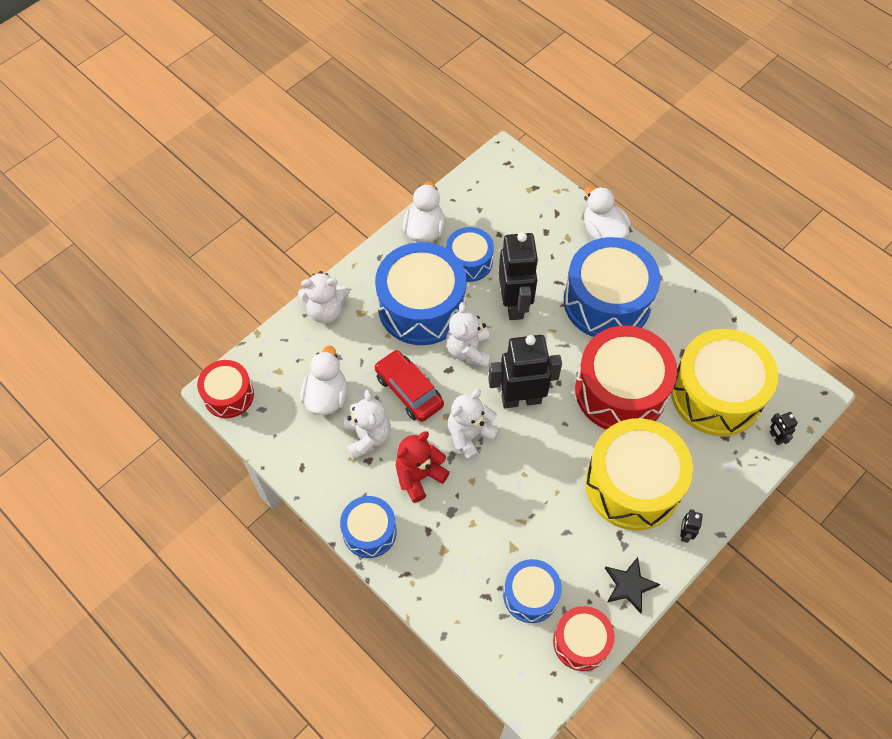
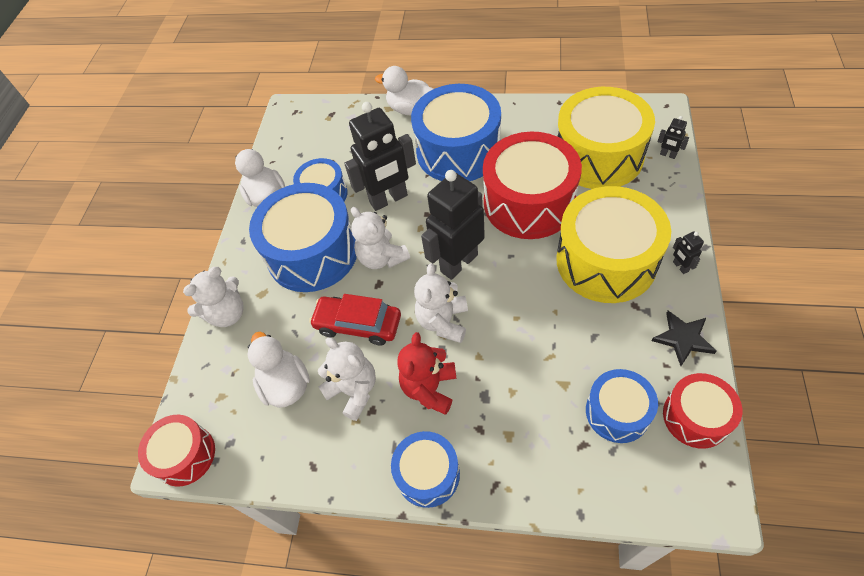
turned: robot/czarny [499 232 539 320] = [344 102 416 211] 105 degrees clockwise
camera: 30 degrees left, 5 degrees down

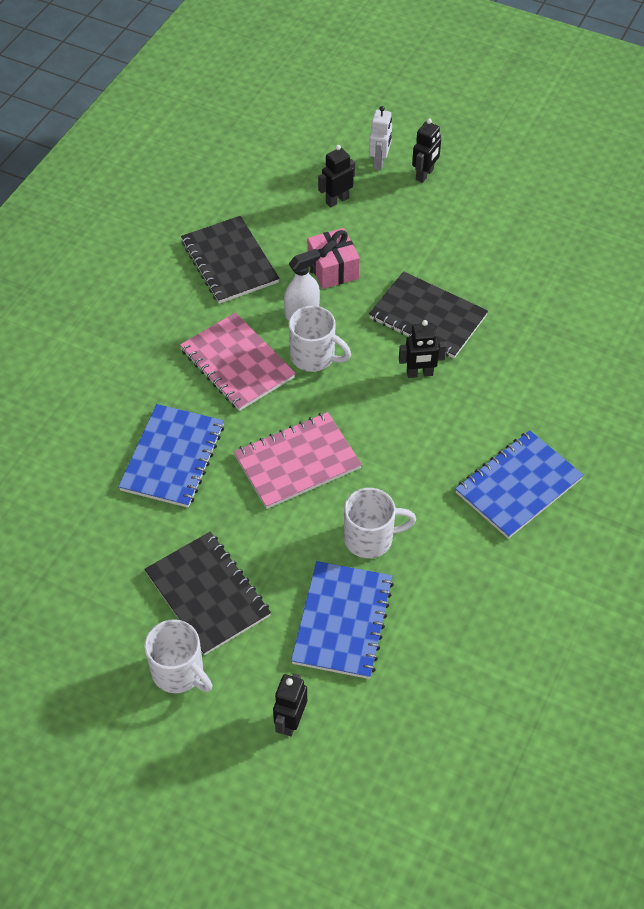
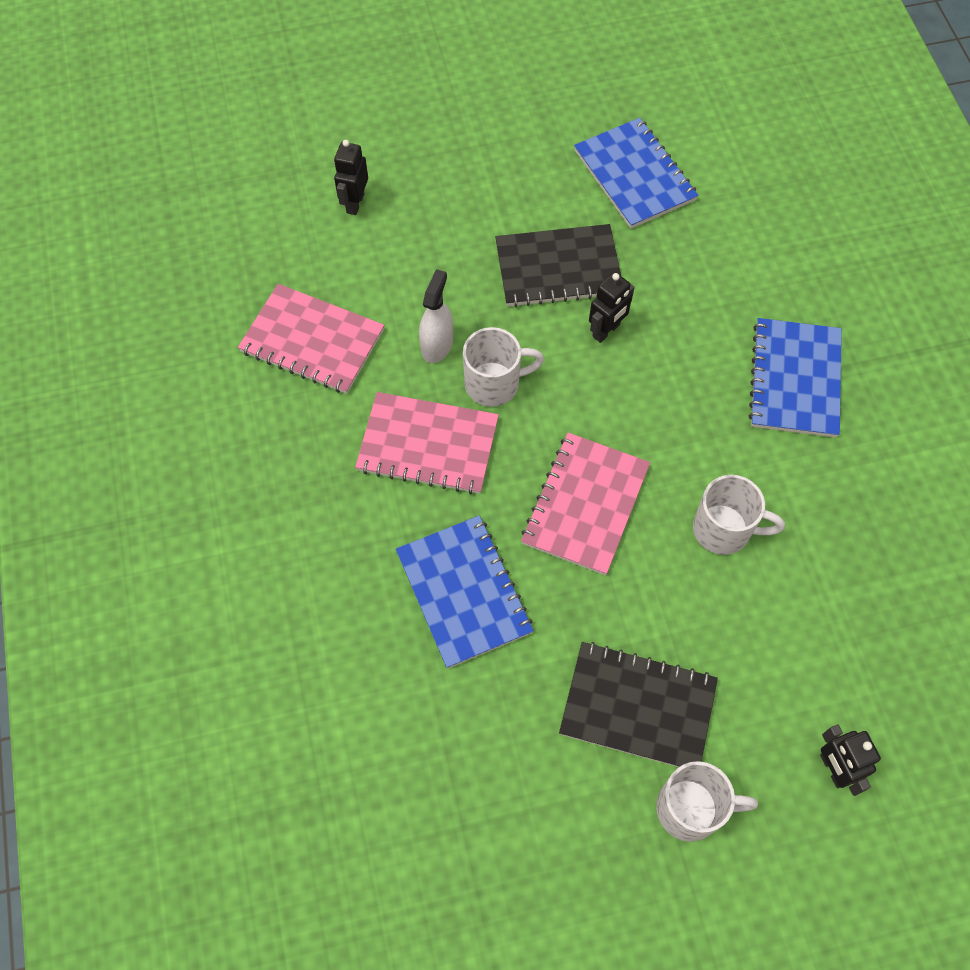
removed: robot/biały [369 106 392 170]; robot/czarny [412 118 441 183]; prezent/różowy [307 228 360 289]
moved: zeszyt/niebieski [291 561 394 679] to [574 118 699 229]
recoloured: zeszyt/czarny [181 216 280 304] to zeszyt/różowy [238 284 384 394]
turned: kubek/biały [344 488 416 558] = [693 475 785 555] 60 degrees clockwise
camera: 40 degrees left, 10 degrees up

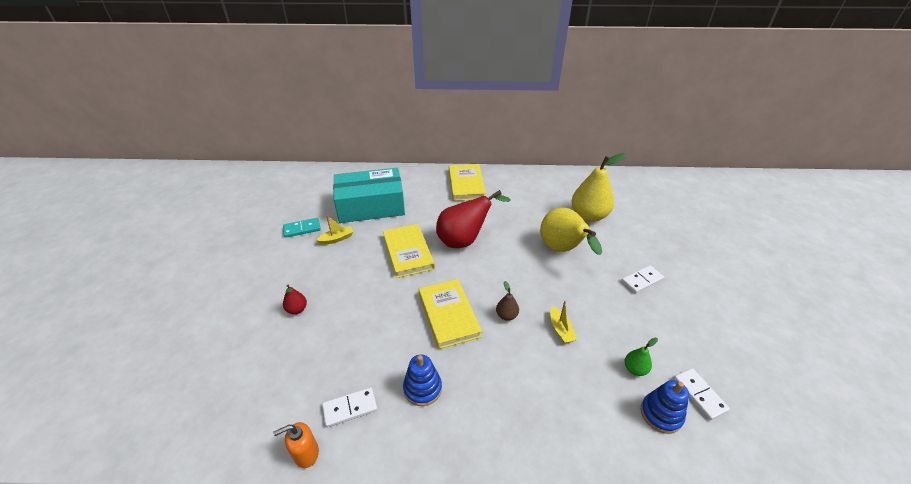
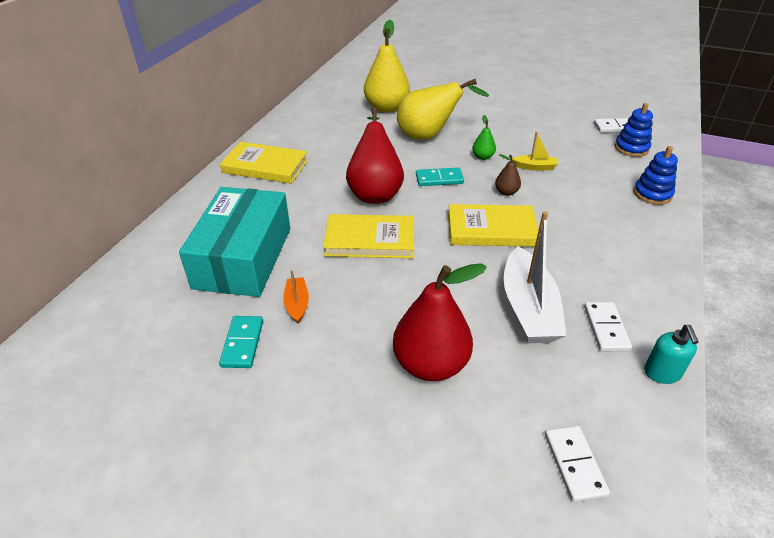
added: kostka domina/turkusowy [416 168 464 186]; łódka/biały [504 211 567 343]
moved: kostka domina/biały [621 265 664 294] to [545 426 610 502]; gruszka/zielony [625 338 658 376] to [472 115 496 160]; zabawka nakładanka/niebieski [403 355 442 406] to [634 146 678 205]
recoloured: łódka/żółty [316 215 353 245] to łódka/pomarańczowy [283 270 309 324]; dozownik mydła/pomarańczowy [273 422 319 468] to dozownik mydła/turkusowy [644 325 699 384]
resized: gruszka/czerwony [283 285 307 314] = [393 263 487 381] x2.21
camera: 70 degrees left, 0 degrees up

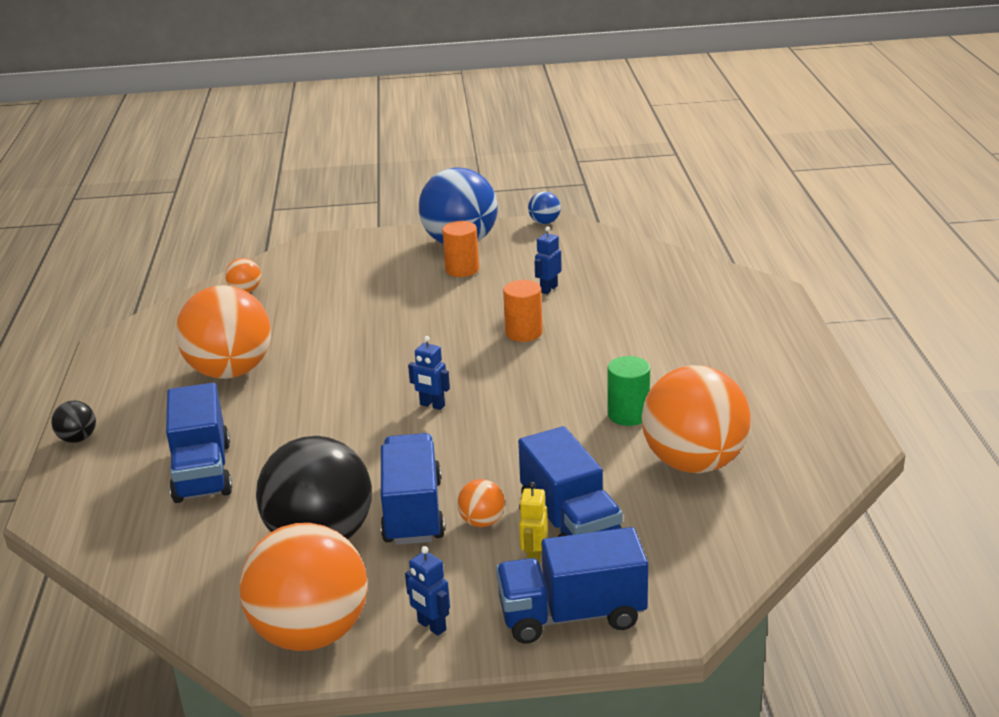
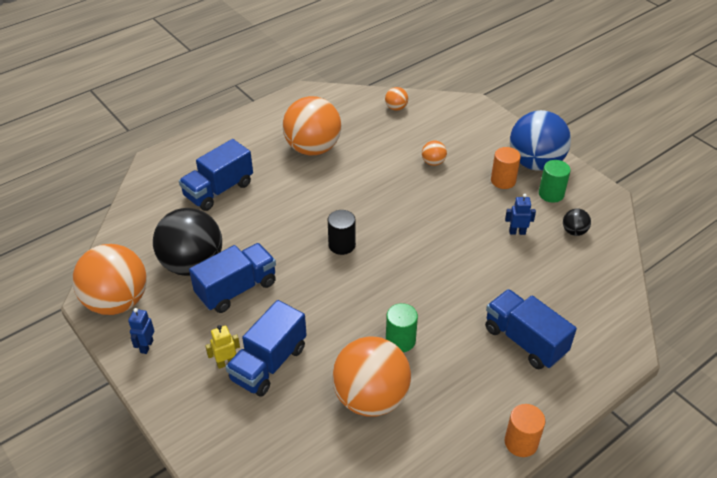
removed: piłka/niebieski [528 191 561 224]
added: walec/zielony [539 160 571 203]
moved: walec/pomarańczowy [503 280 543 342] to [505 404 545 457]; piłka/czarny [51 401 96 443] to [563 208 591 236]; piłka/pomarańczowy [457 479 505 527] to [422 141 447 166]; ciężarówka/niebieski [496 527 648 644] to [485 289 577 369]
replaced: robot/niebieski [408 336 450 410] to walec/czarny [328 210 356 255]
camera: 55 degrees right, 15 degrees up

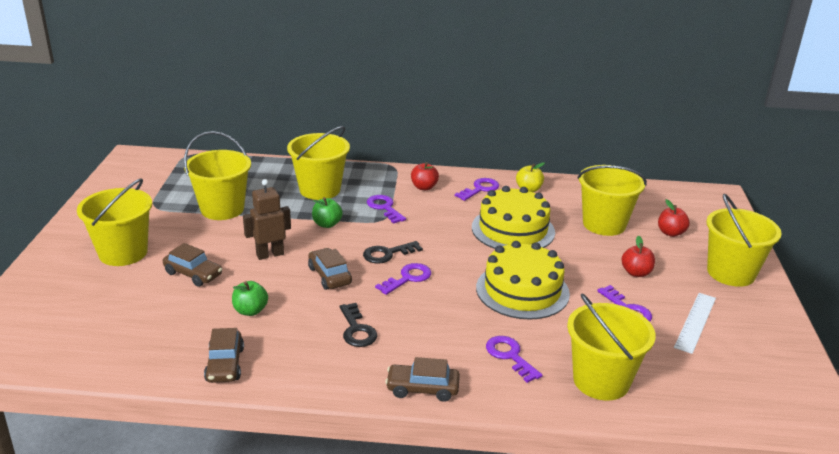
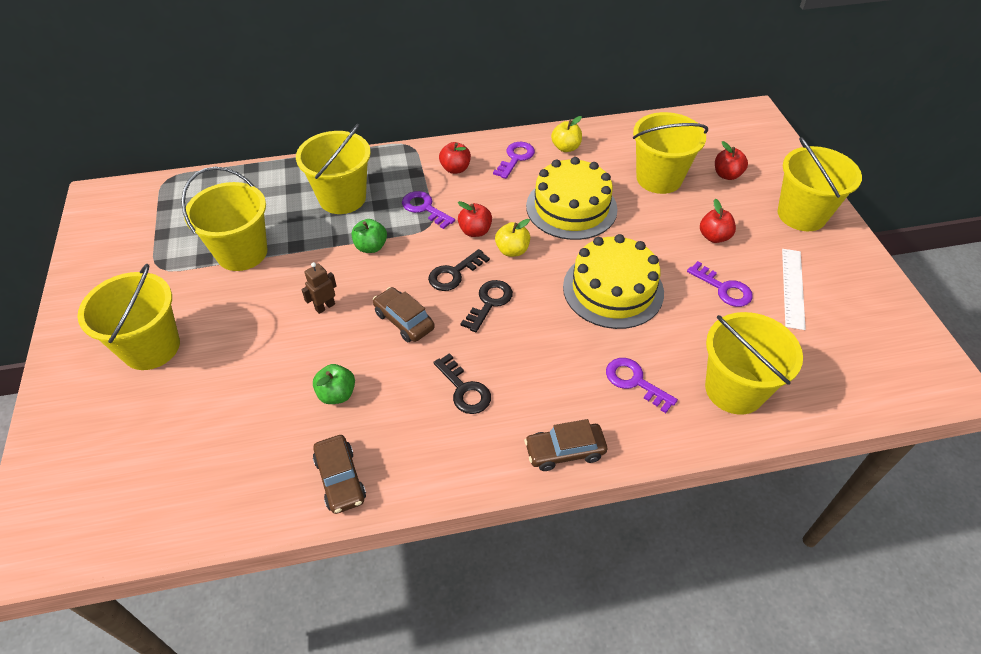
removed: samochód/brązowy [163 243 222 287]
added: jabłko/czerwony [458 201 492 237]; jabłko/żółty [495 219 530 257]
recoloured: klucz/fioletowy [375 263 431 295] to klucz/czarny [461 280 513 332]
resized: robot/brązowy [243 179 291 260] = [301 262 337 314] x0.65
camera: 15 degrees left, 20 degrees up

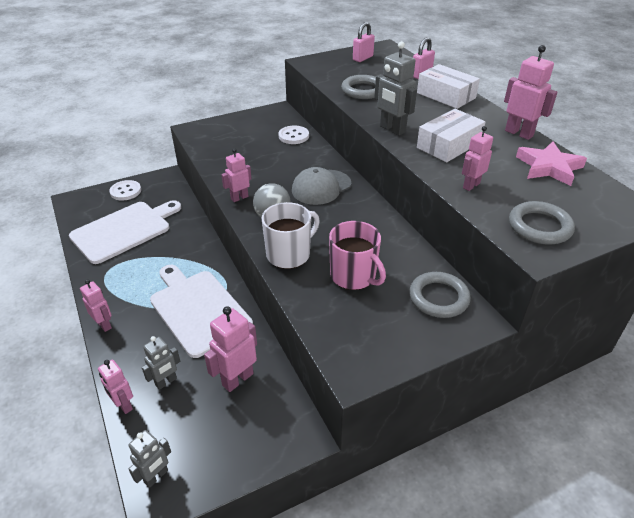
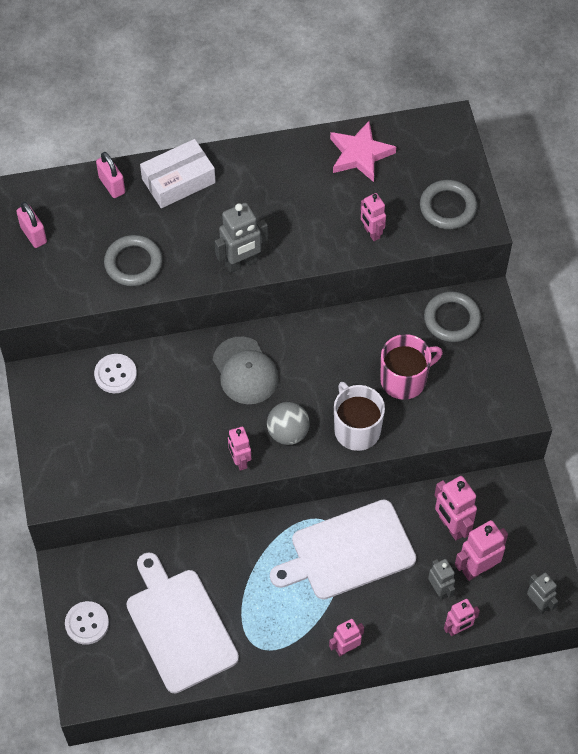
removed: pudełko/biały [417 109 485 162]
moved: robot/różowy [504 45 557 140] to [455 520 508 581]
camera: 75 degrees left, 20 degrees up

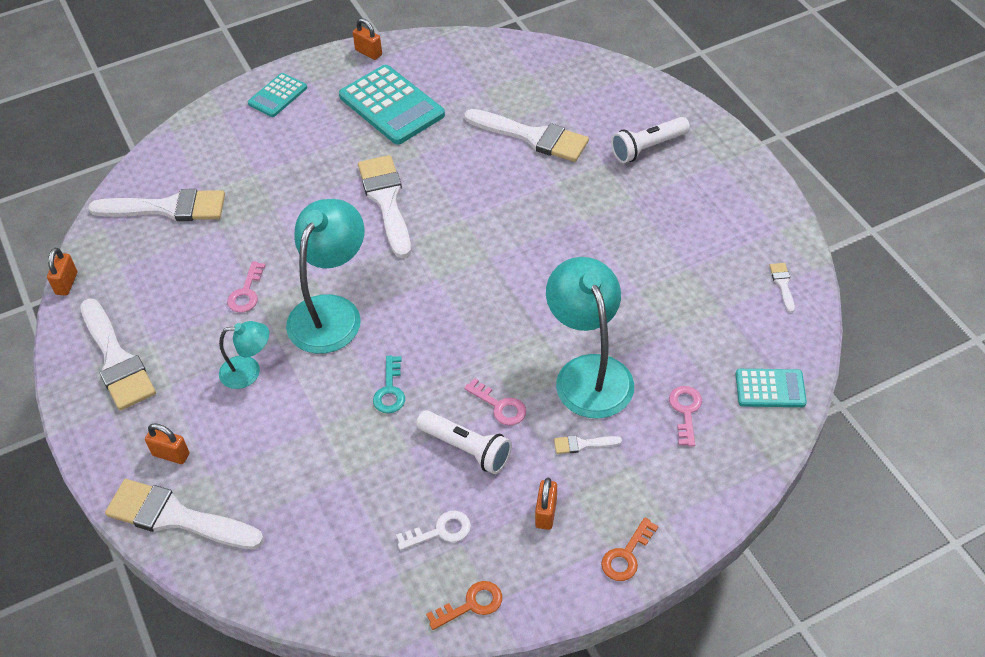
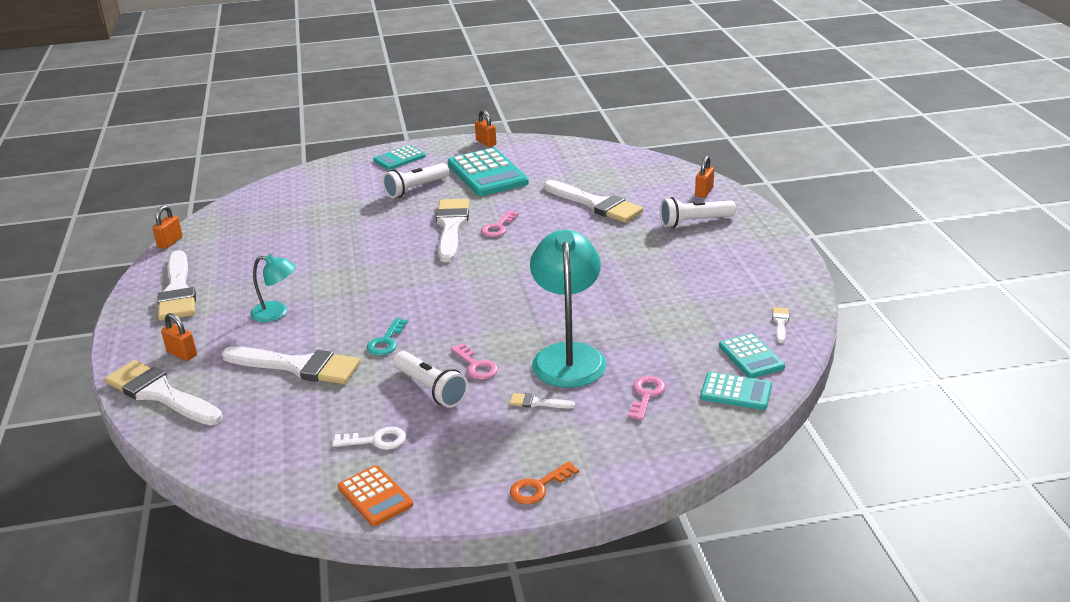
removed: lampka/turkusowy [286 199 364 354]
added: latarka/biały [382 163 449 198]; kalkulator/turkusowy [719 333 785 378]
moved: pędzel/biały [88 189 225 221] to [222 346 360 384]; klucz/różowy [227 261 266 313] to [481 210 519 237]; kłódka/pomarańczowy [535 478 557 530] to [695 156 714 198]
replaced: klucz/pomarańczowy [426 581 502 630] to kalkulator/pomarańczowy [338 465 413 526]
camera: 15 degrees right, 20 degrees down

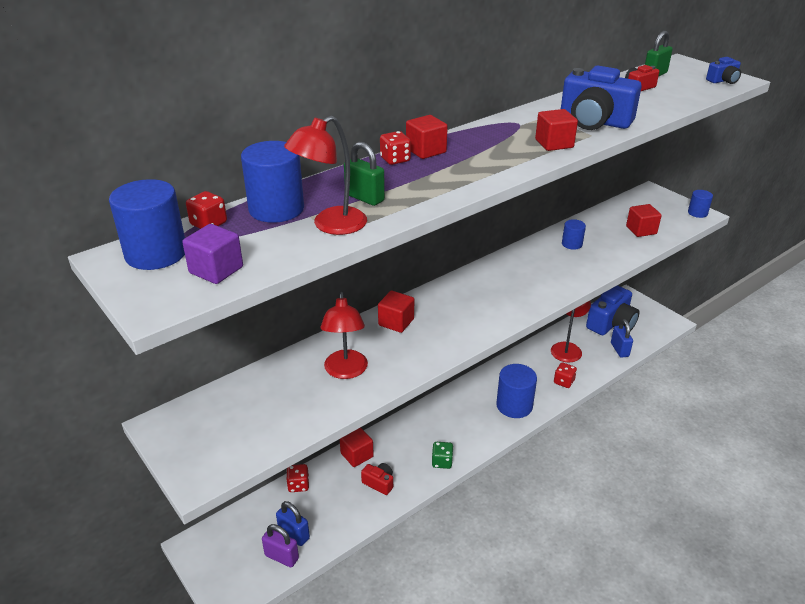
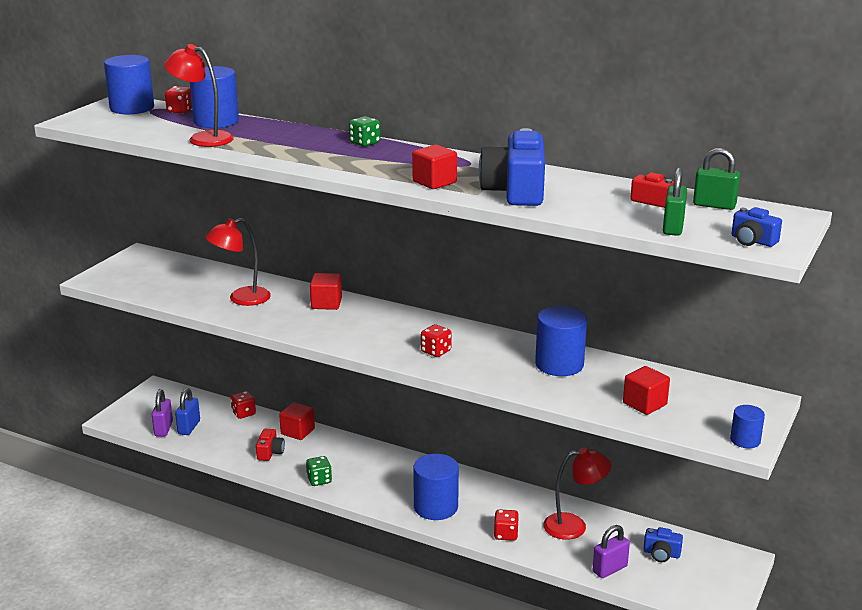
removed: sześcian/fioletowy [182 224 243 284]
moved: kostka do gry/czerwony [380 131 411 165] to [421 324 452 357]; kłódka/zielony [344 142 385 206] to [663 167 687 236]
replaced: sześcian/czerwony [406 115 448 159] to kostka do gry/zielony [349 116 380 147]
recoloured: kłódka/niebieski [611 319 633 358] to kłódka/fioletowy [593 525 630 578]
resized: walec/niebieski [562 219 586 250] = [535 306 587 376] x1.82; aparat fotograficzny/niebieski [586 285 639 335] = [643 527 683 562] x0.49
camera: 65 degrees right, 10 degrees down

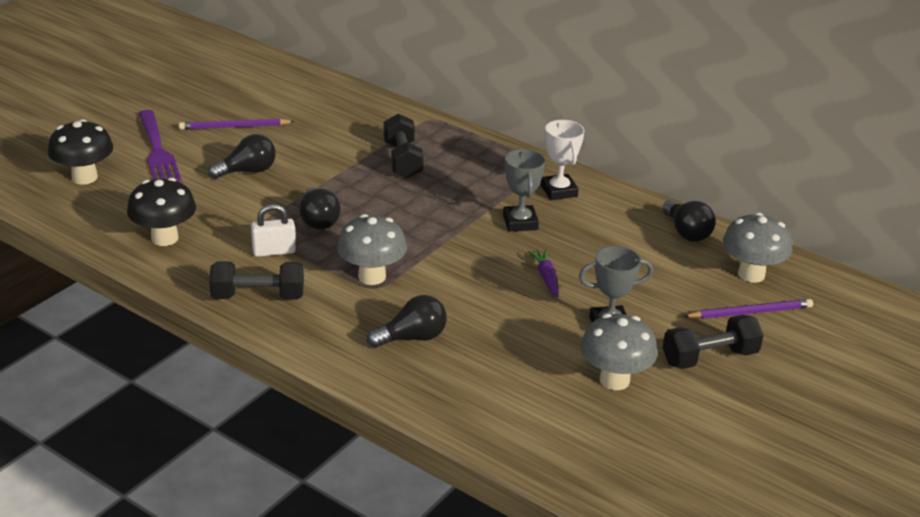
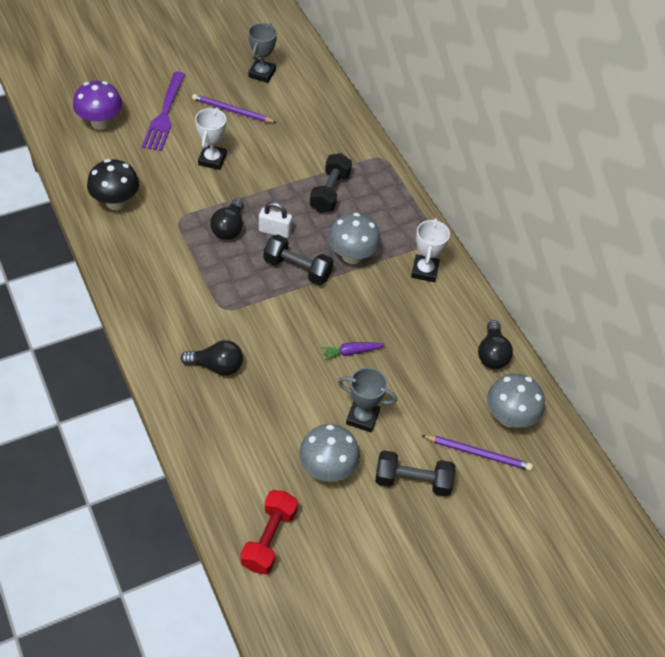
added: hantel/czerwony [241 490 298 574]
moved: puchar/szary [503 149 546 232] to [248 23 277 83]; kłódka/biały [251 204 296 257] to [259 202 292 238]; grzyb/szary [337 214 407 285] to [328 213 380 264]; hantel/czarny [209 261 304 300] to [264 235 333 285]
replaced: żarówka/czarny [208 134 276 179] to puchar/biały [195 108 227 170]
recoloured: grzyb/czarny [48 119 113 185] to grzyb/fioletowy [73 81 122 130]
turned: marchewka/fioletowy [528 250 559 298] = [321 342 385 361] 120 degrees counterclockwise
camera: 25 degrees right, 20 degrees up

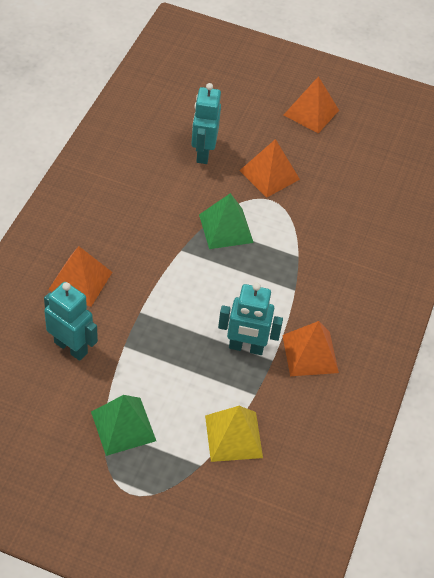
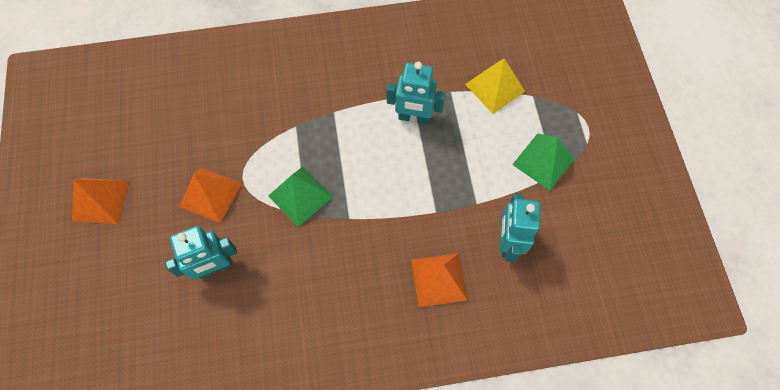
removed: piramida/pomarańczowy [282 321 339 376]
turned: robot/turkusowy [218 283 283 355] = [387 62 445 125] 120 degrees clockwise
camera: 115 degrees left, 15 degrees up

